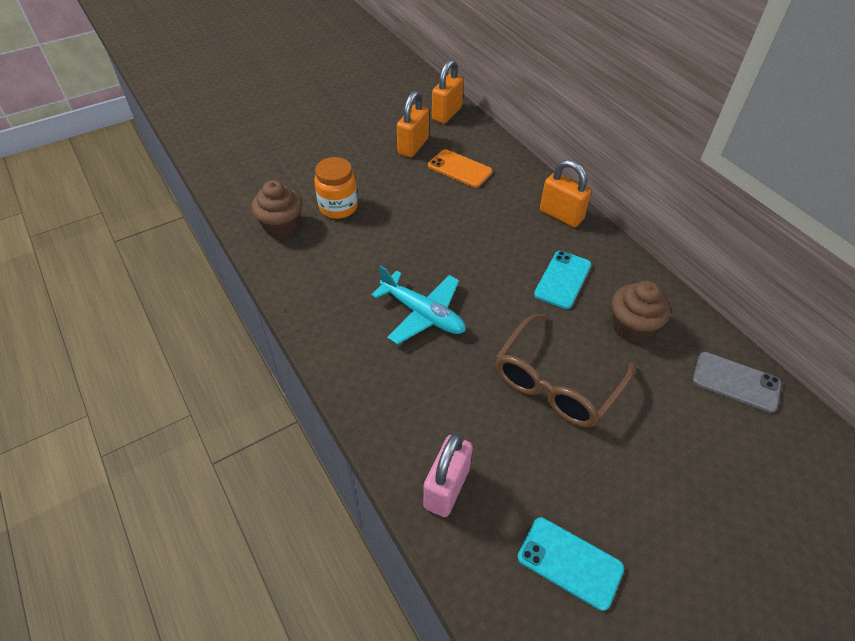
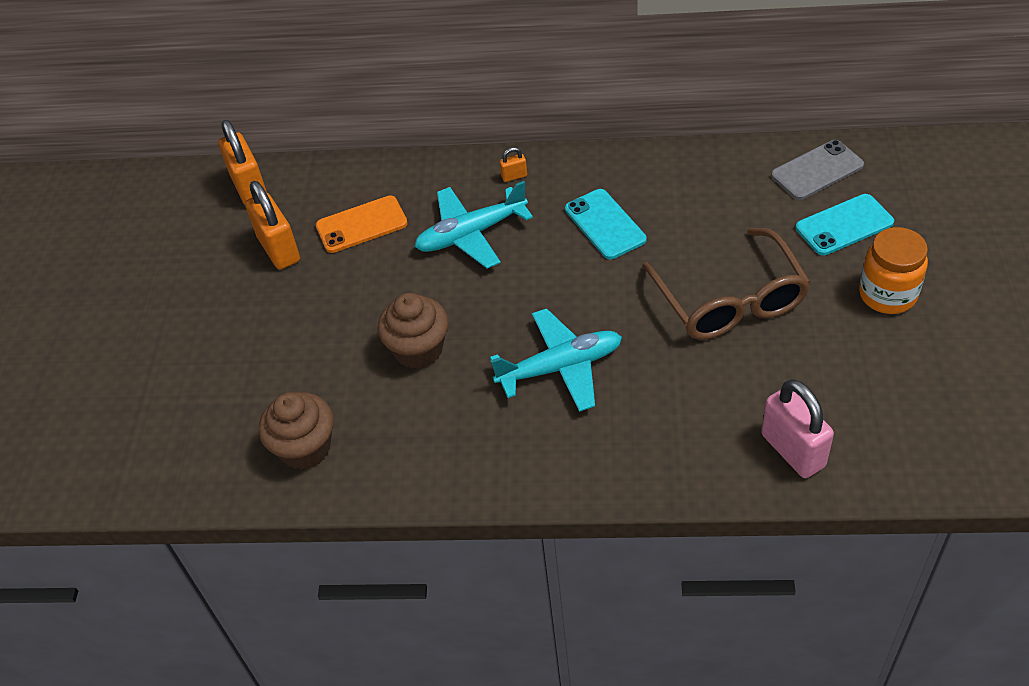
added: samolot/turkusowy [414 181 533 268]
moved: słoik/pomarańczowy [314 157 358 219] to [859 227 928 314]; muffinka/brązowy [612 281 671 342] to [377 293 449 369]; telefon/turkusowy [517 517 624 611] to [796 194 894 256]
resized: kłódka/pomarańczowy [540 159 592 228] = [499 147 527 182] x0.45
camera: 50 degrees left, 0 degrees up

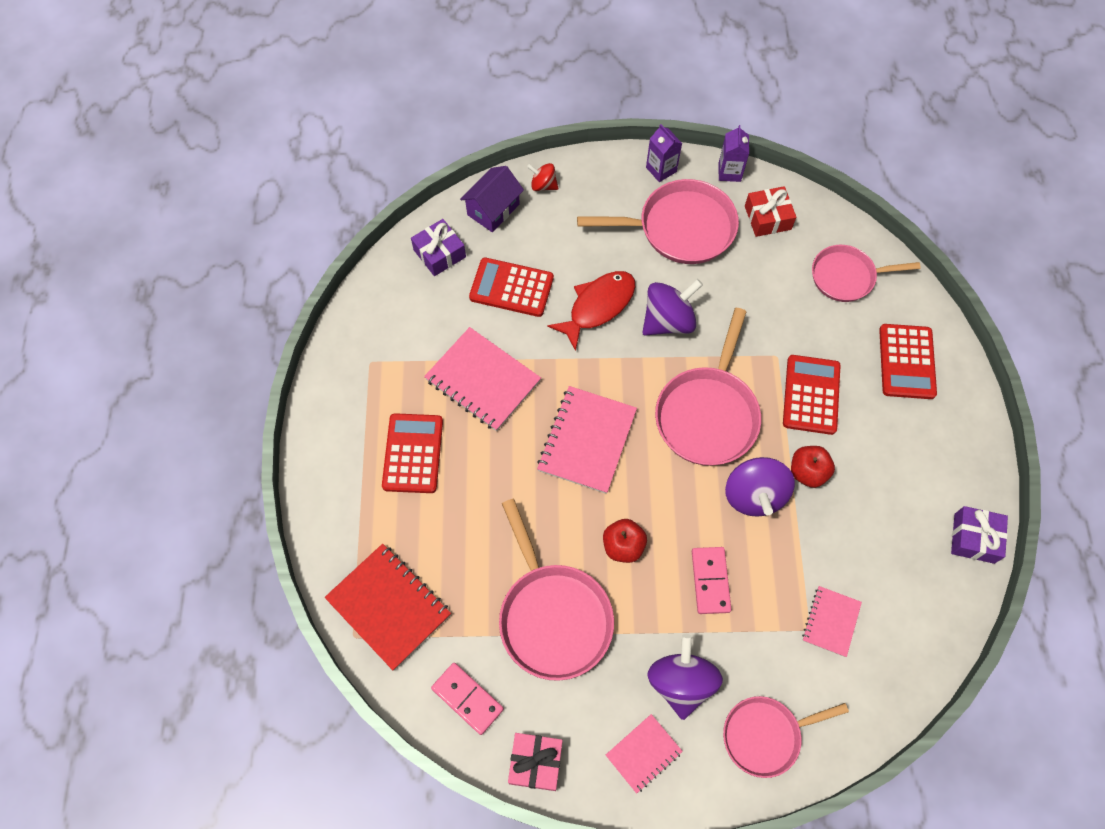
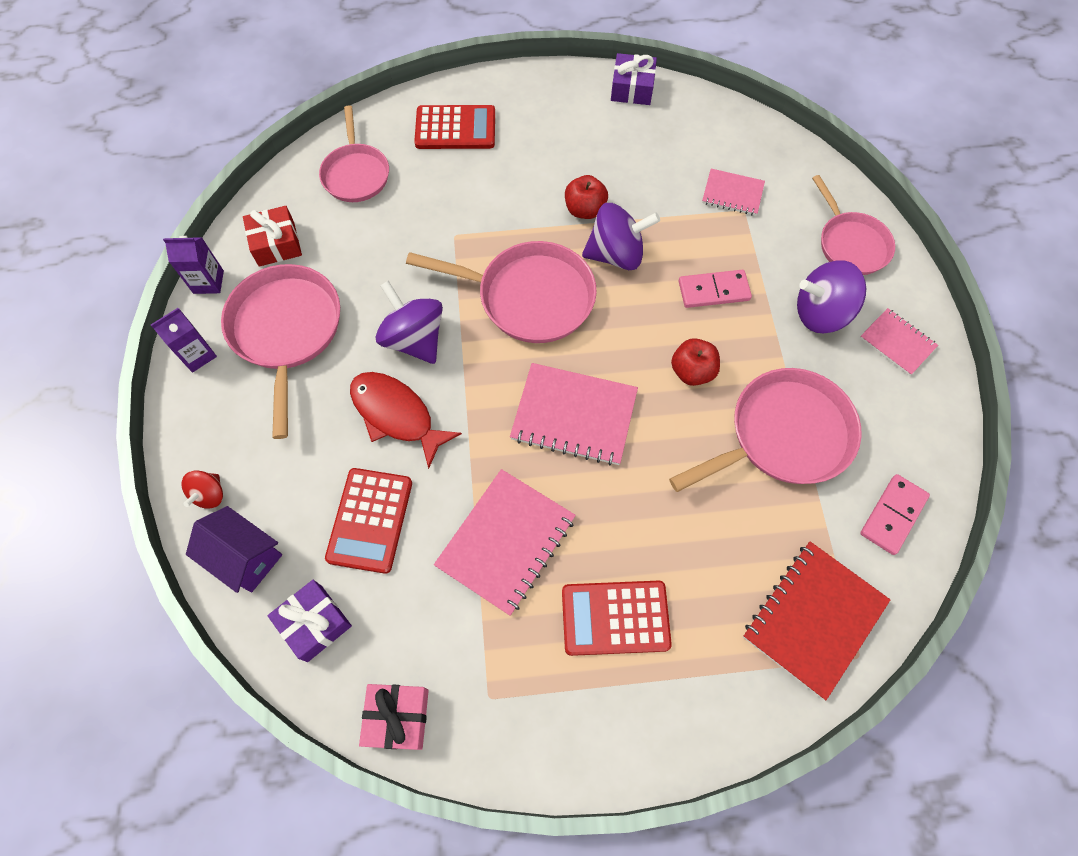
removed: kalkulator/czerwony [783 355 841 435]
moved: prezent/różowy [508 733 563 791] to [359 684 429 750]
camera: 95 degrees left, 0 degrees up

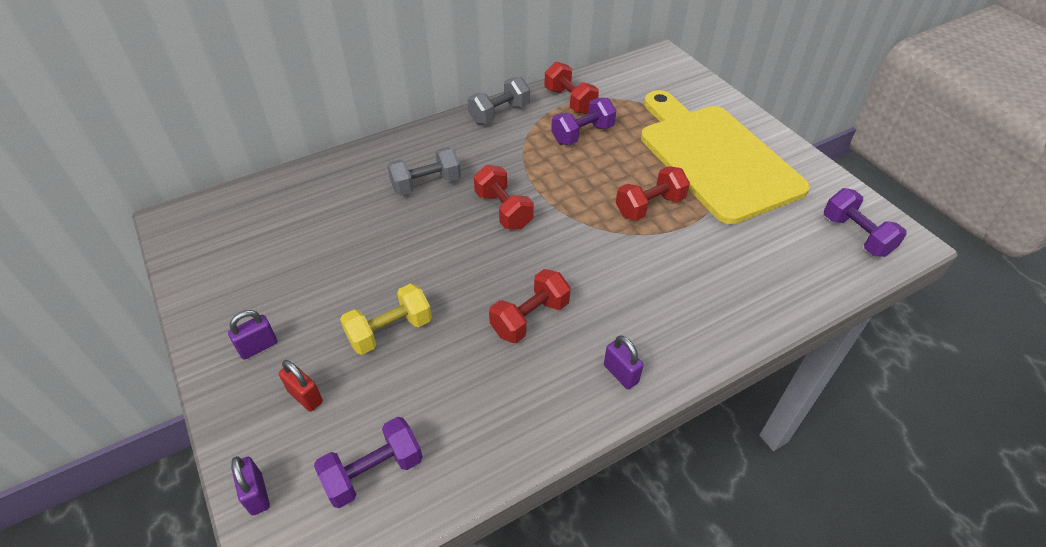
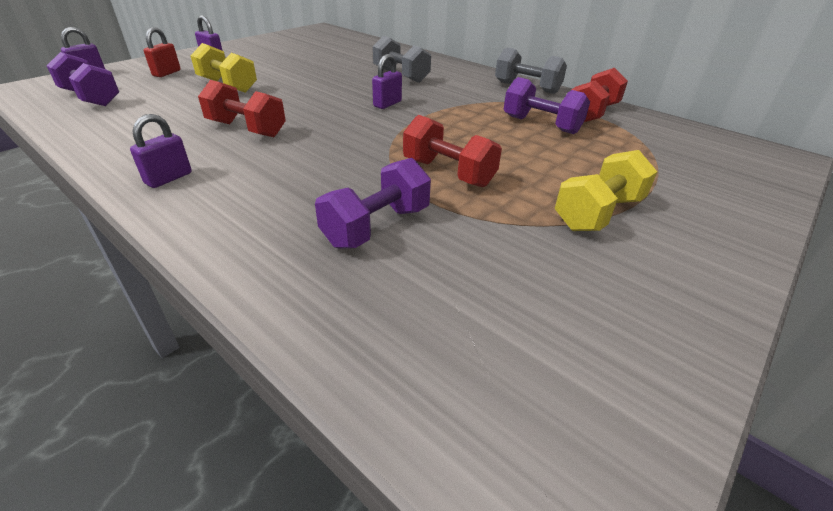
moved: hantel/fioletowy [824 188 907 257] to [315 158 431 248]
replaced: deska do krojenia/żółty [641 90 810 224] to hantel/żółty [555 150 658 231]; hantel/czerwony [474 165 534 229] to kłódka/fioletowy [372 54 402 109]
camera: 70 degrees right, 10 degrees down

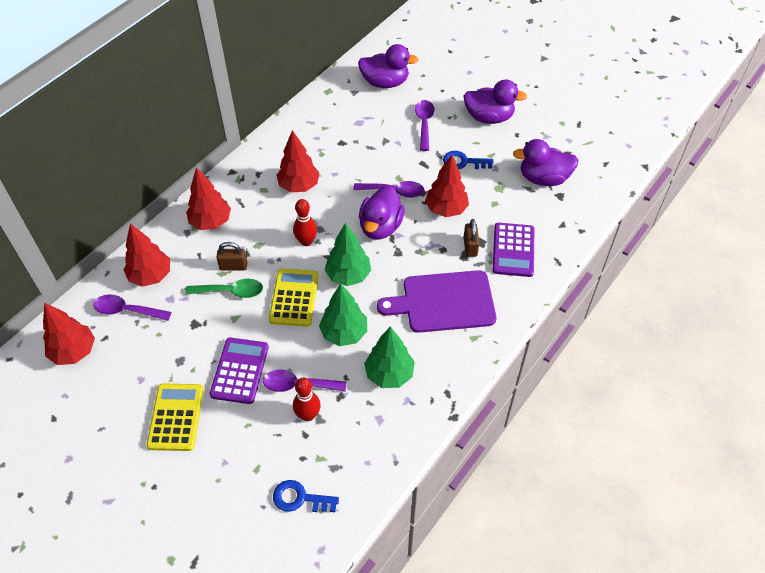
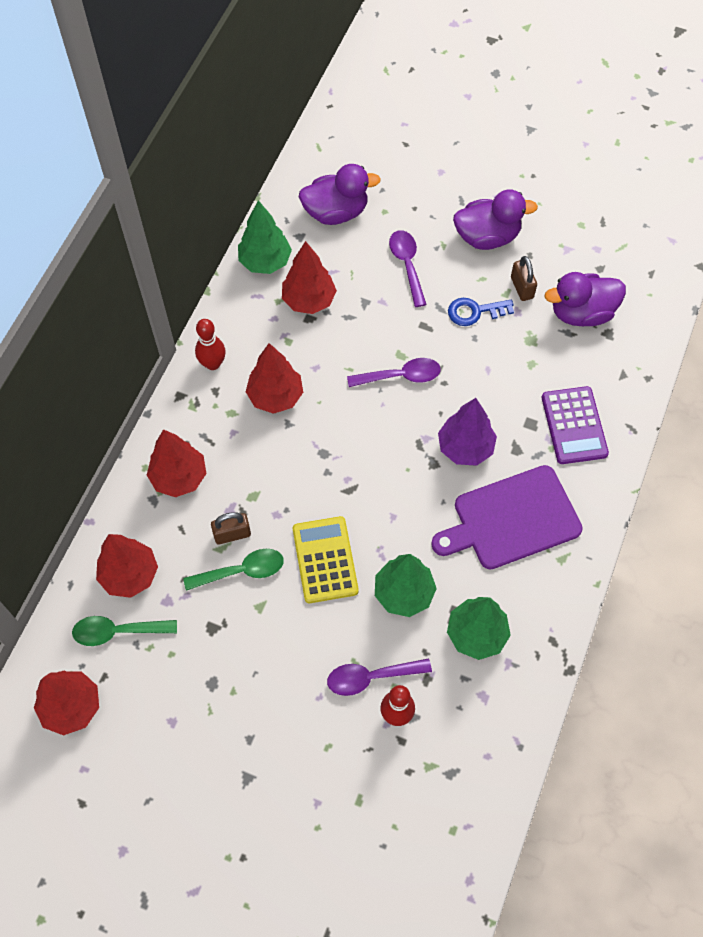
removed: kaczka/fioletowy [359 185 405 240]; kalkulator/fioletowy [210 337 269 404]; kalkulator/żółty [147 383 204 451]; klucz/niebieski [273 480 339 512]
added: drzewko/fioletowy [438 398 497 466]
moved: drzewko/czerwony [425 154 469 217] to [282 241 337 314]; kręgiel/czerwony [293 199 317 246] to [195 319 226 370]; kłódka/brązowy [464 219 479 257] to [511 256 537 301]; drzewko/zielony [325 223 371 286] to [238 200 292 274]
recoloured: łyżka/fioletowy [93 294 171 321] to łyżka/zielony [72 616 177 646]
camera: 15 degrees left, 10 degrees up

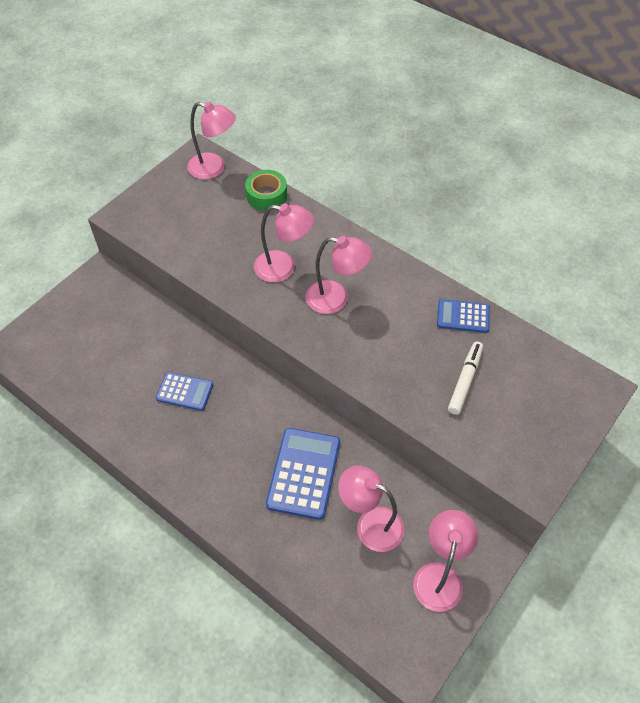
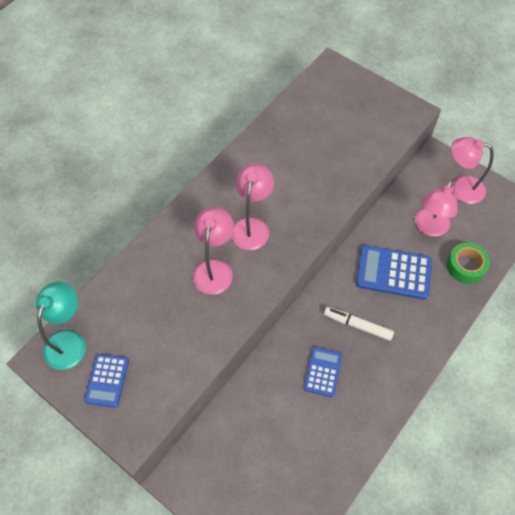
moved: taśma klejąca/zielony [245 170 287 211] to [446 243 490 284]; kalkulator/niebieski [437 299 490 333] to [84 354 129 408]; flamaster/biały [448 342 483 415] to [324 307 394 341]
recoloured: lampka/różowy [187 102 236 179] to lampka/turkusowy [36 282 86 370]
camera: 90 degrees left, 5 degrees up

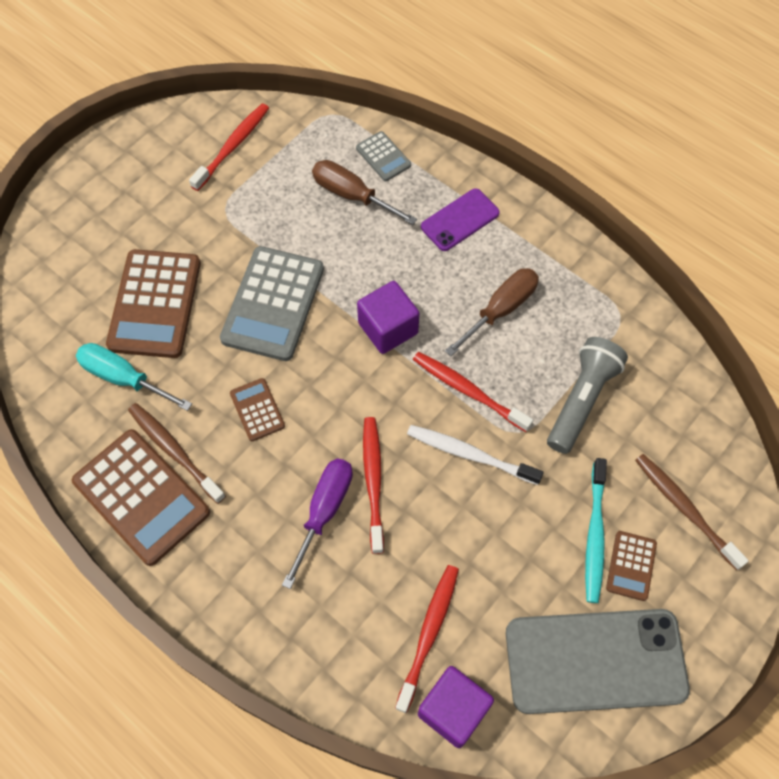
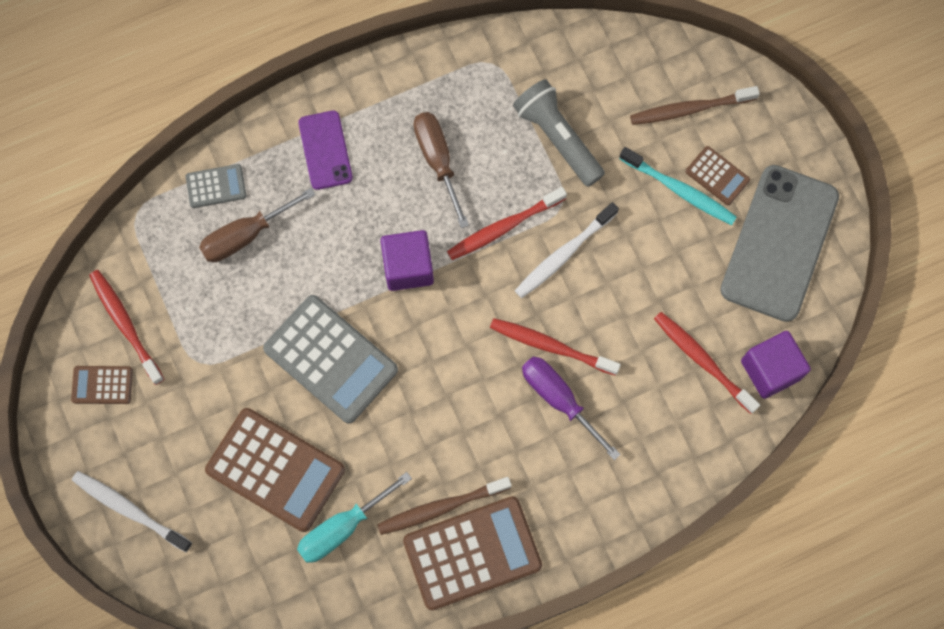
added: szczoteczka do zębów/biały [72 471 192 552]
moved: kalkulator/brązowy [230 378 285 441] to [71 366 133 404]
camera: 65 degrees left, 10 degrees up

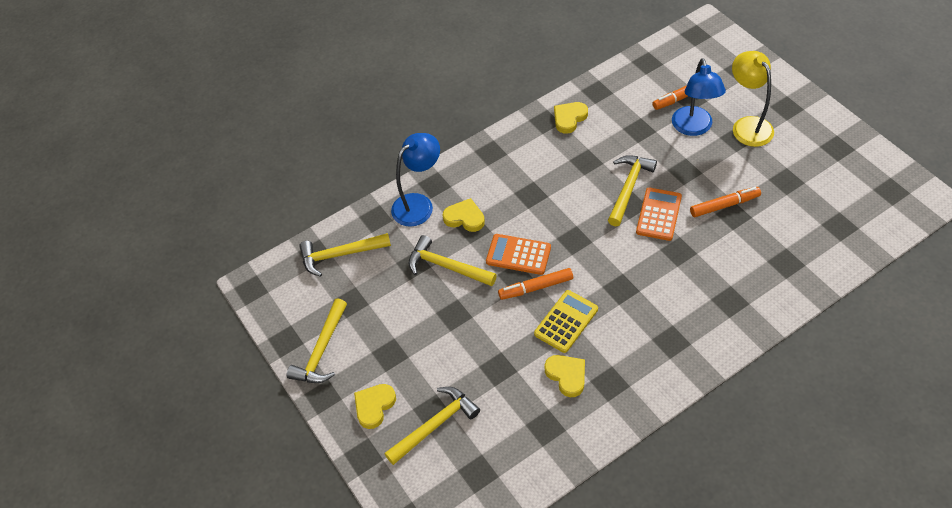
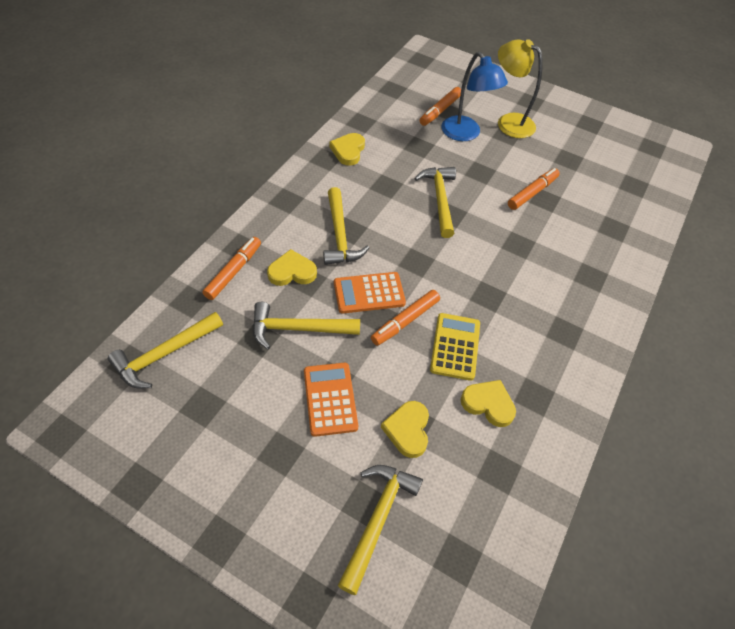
moved: kalkulator/pomarańczowy [636 188 682 241] to [304 363 358 437]; młotek/żółty [287 298 347 383] to [323 187 369 265]; serce/żółty [354 384 396 429] to [381 401 429 458]
replaced: lampka/niebieski [391 133 440 227] to flamaster/pomarańczowy [202 237 261 300]
camera: 35 degrees left, 0 degrees up

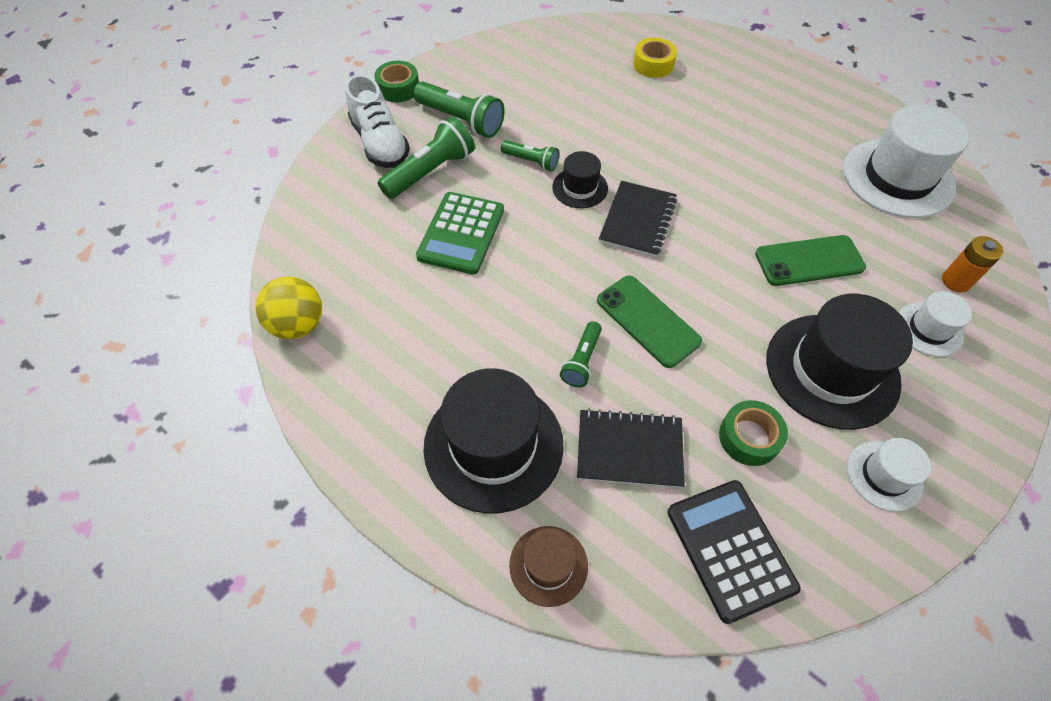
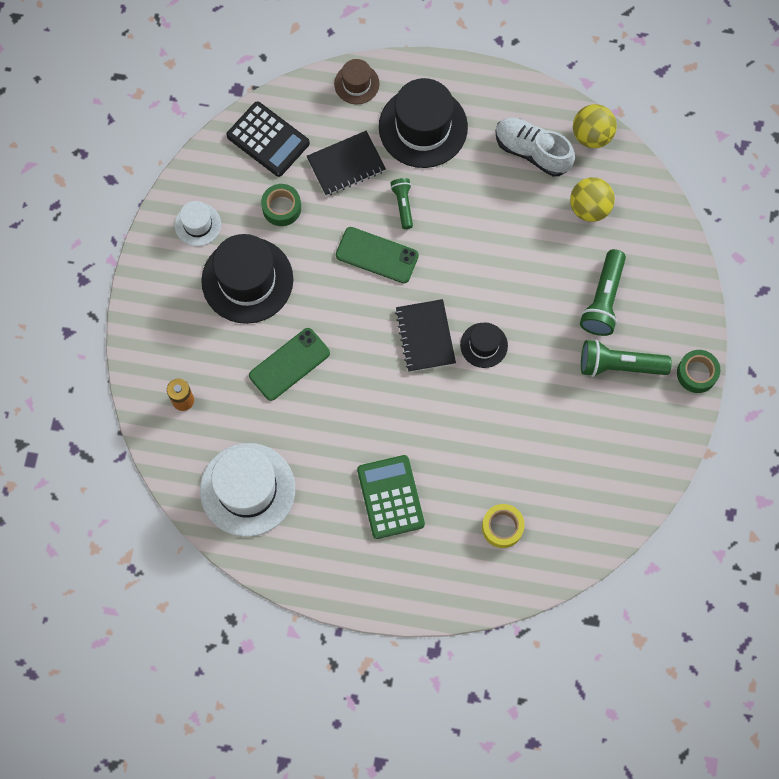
removed: latarka/zielony [501 140 559 172]; kapelusz/biały [899 291 972 357]
added: piłka/żółty [570 177 615 222]
moved: but/biały [345 74 410 168] to [495 118 575 176]; kalkulator/zielony [416 192 504 275] to [357 455 425 539]
camera: 150 degrees right, 15 degrees up

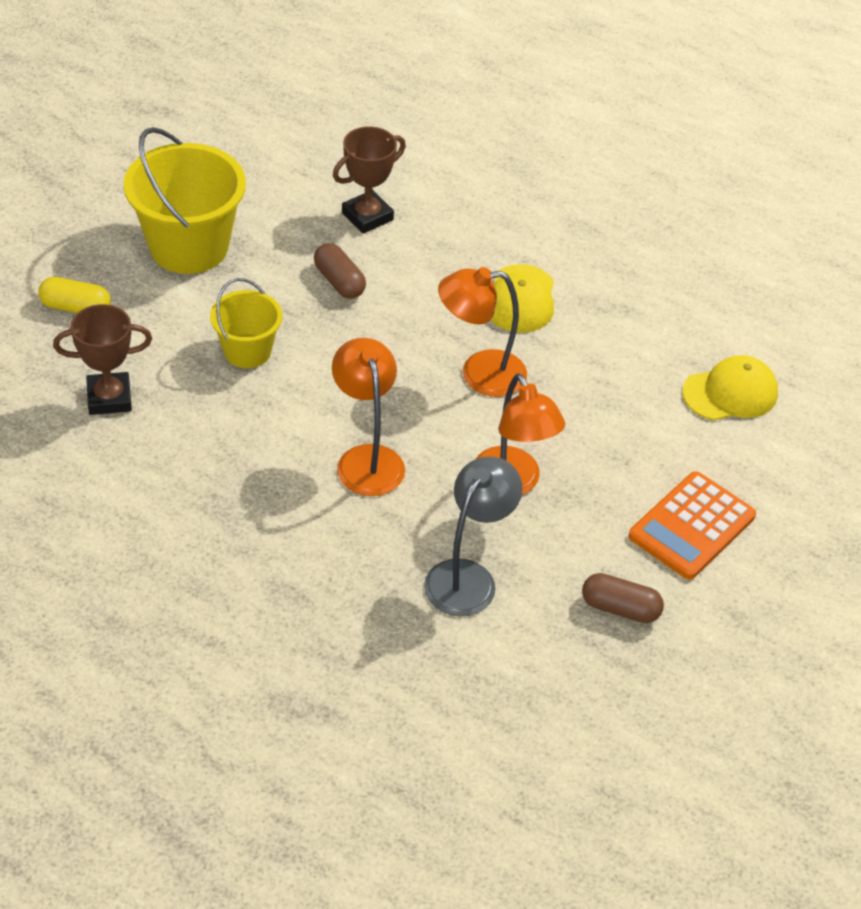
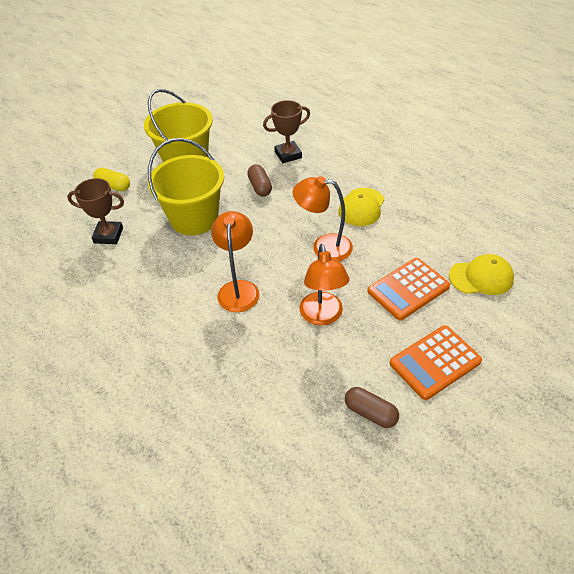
removed: lampka/szary [424 456 522 616]
added: kalkulator/pomarańczowy [367 258 450 321]
resized: wiadro/żółty [210 278 282 368] = [148 138 224 235] x1.75
camera: 20 degrees right, 0 degrees up

